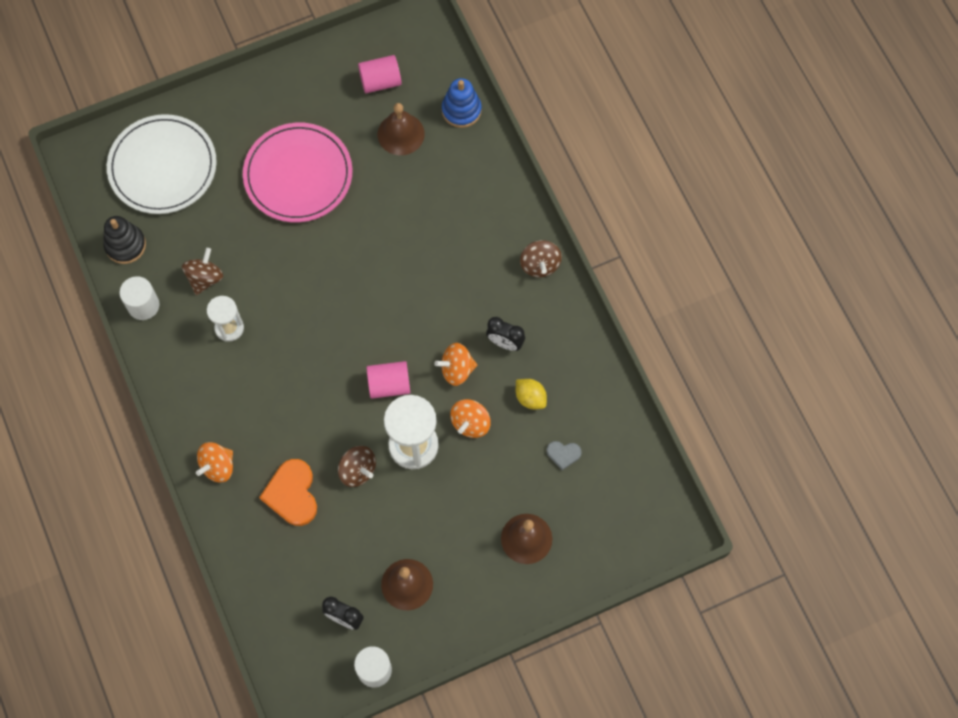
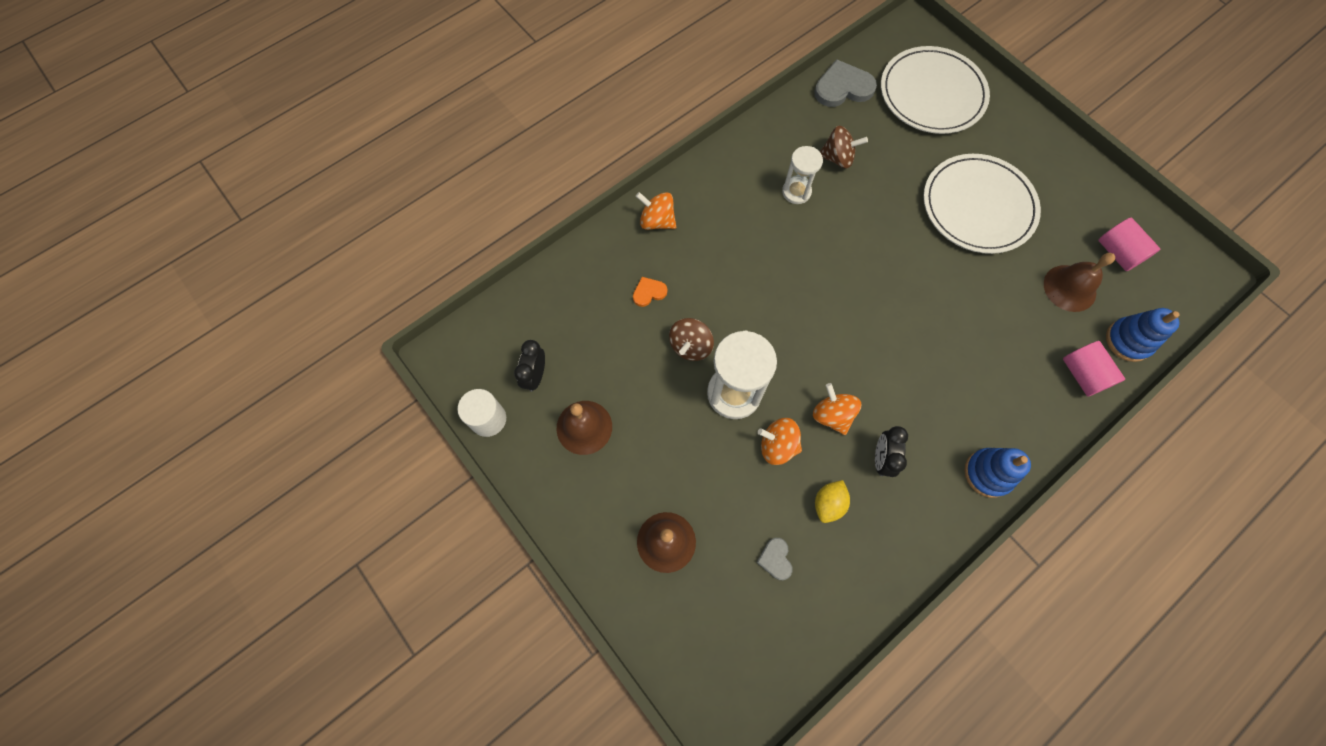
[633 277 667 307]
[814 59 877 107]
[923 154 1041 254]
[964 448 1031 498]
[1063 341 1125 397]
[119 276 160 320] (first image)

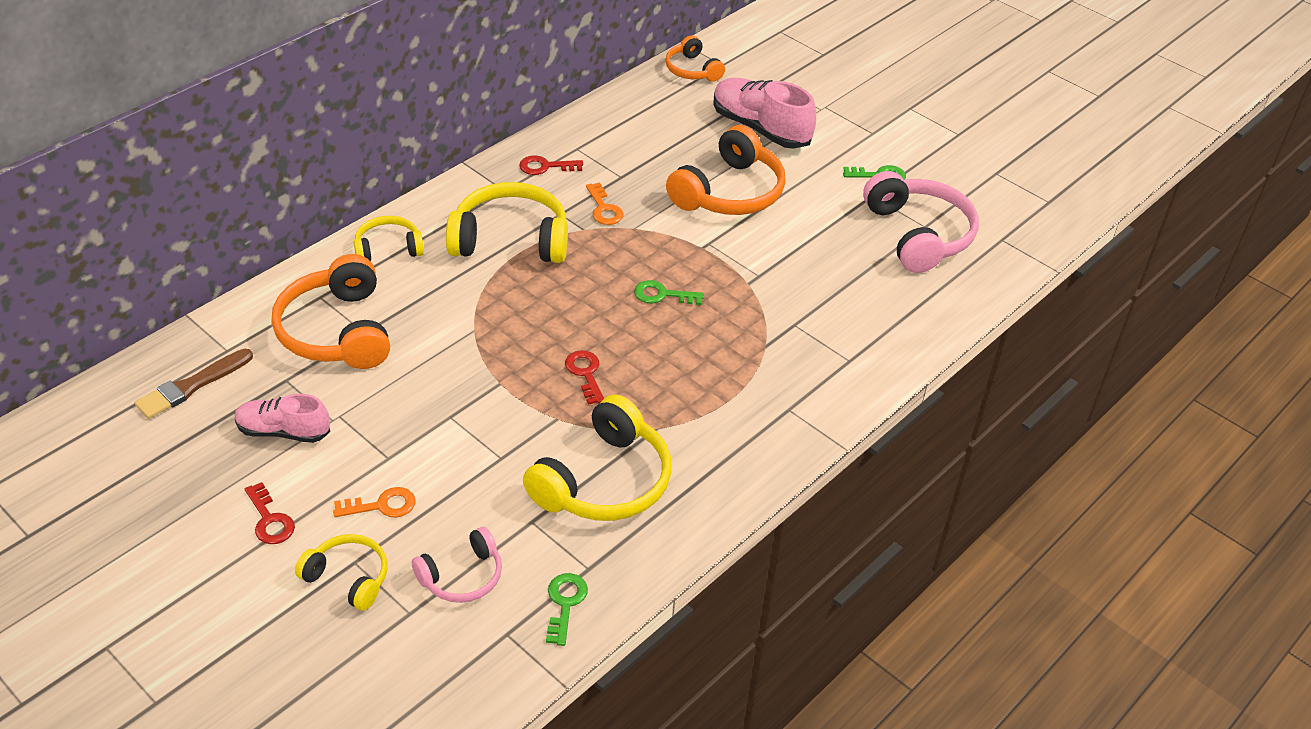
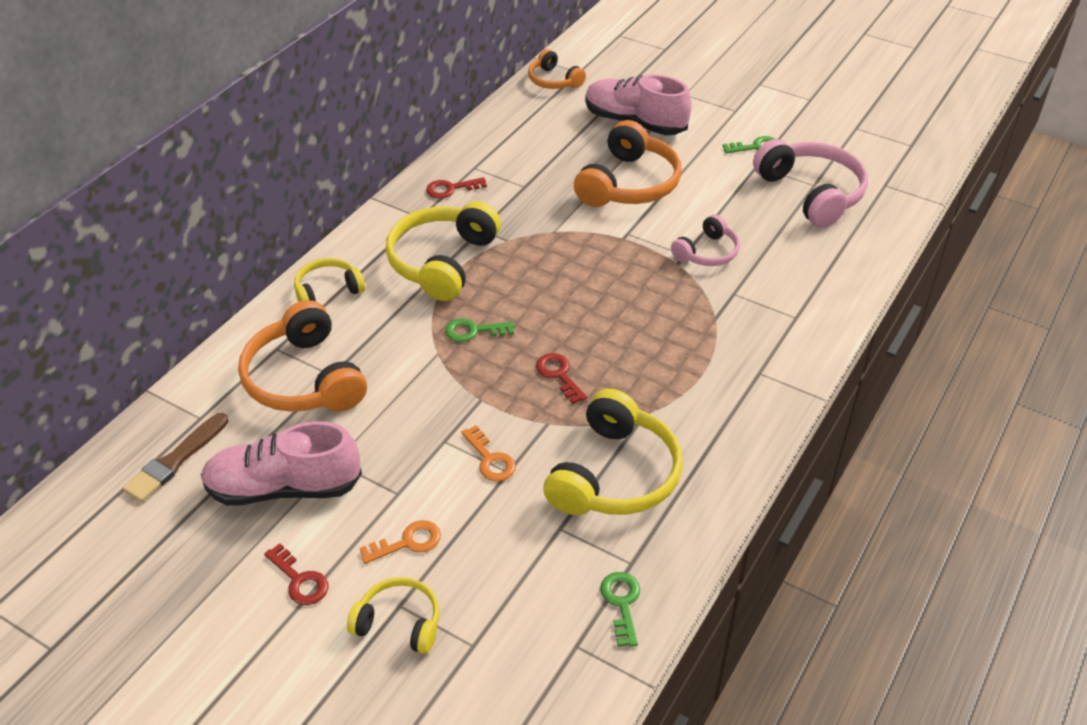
[201 421 362 506]
[386 201 501 301]
[445 318 515 342]
[461 425 516 482]
[671 214 740 266]

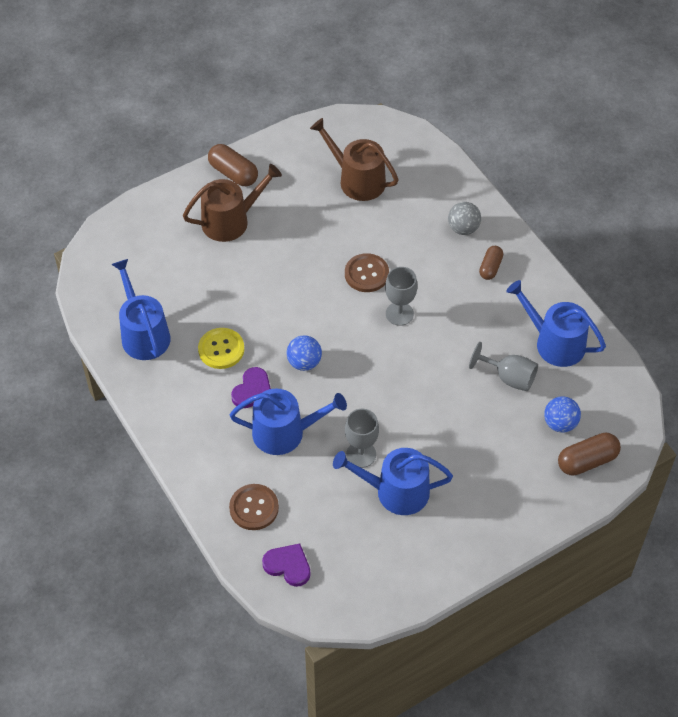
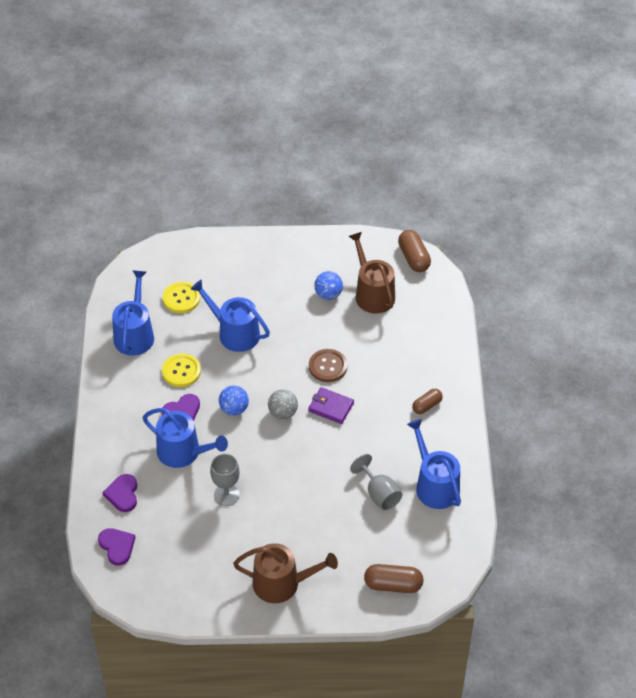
[102 474 137 512]
[163 282 200 313]
[190 280 270 352]
[233 543 338 603]
[268 389 298 419]
[308 387 354 424]
[314 271 343 300]
[398 230 431 272]

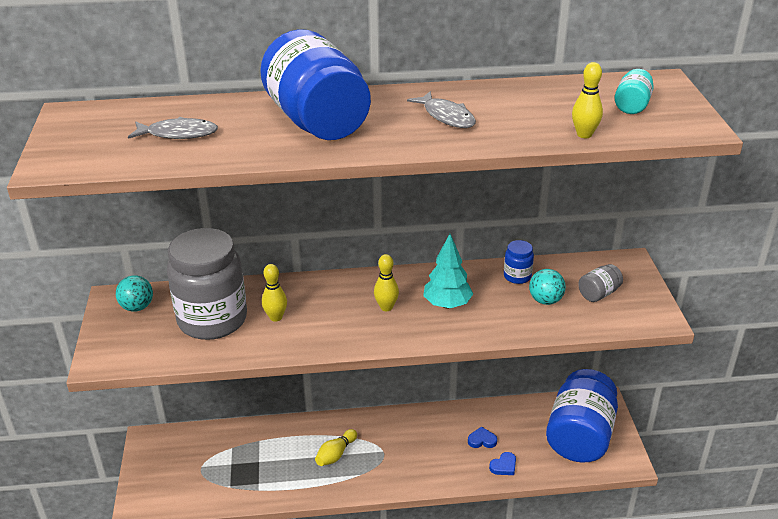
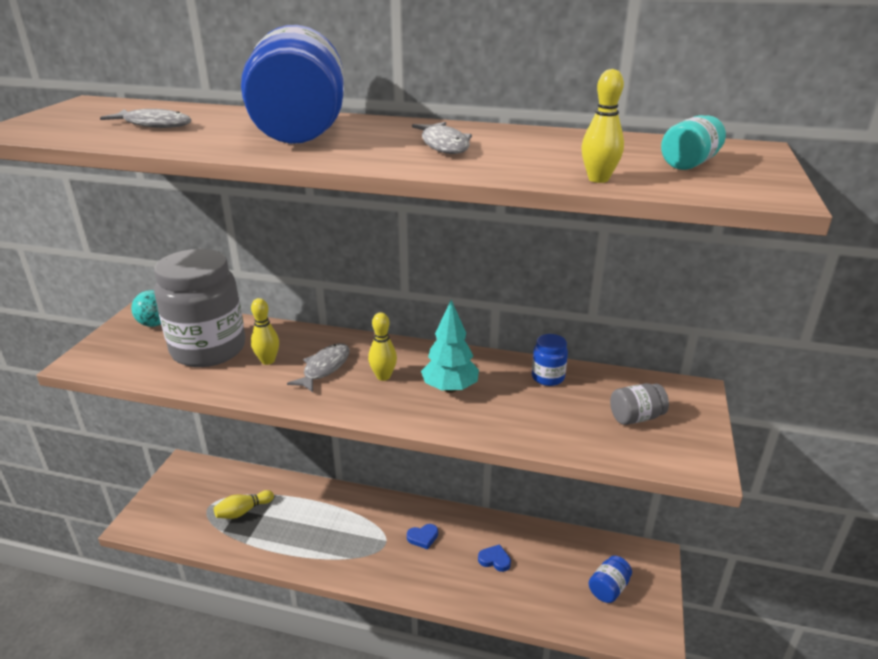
[214 490 274 519]
[287 343 350 392]
[407 524 438 550]
[589 556 632 603]
[529 269 566 305] (first image)

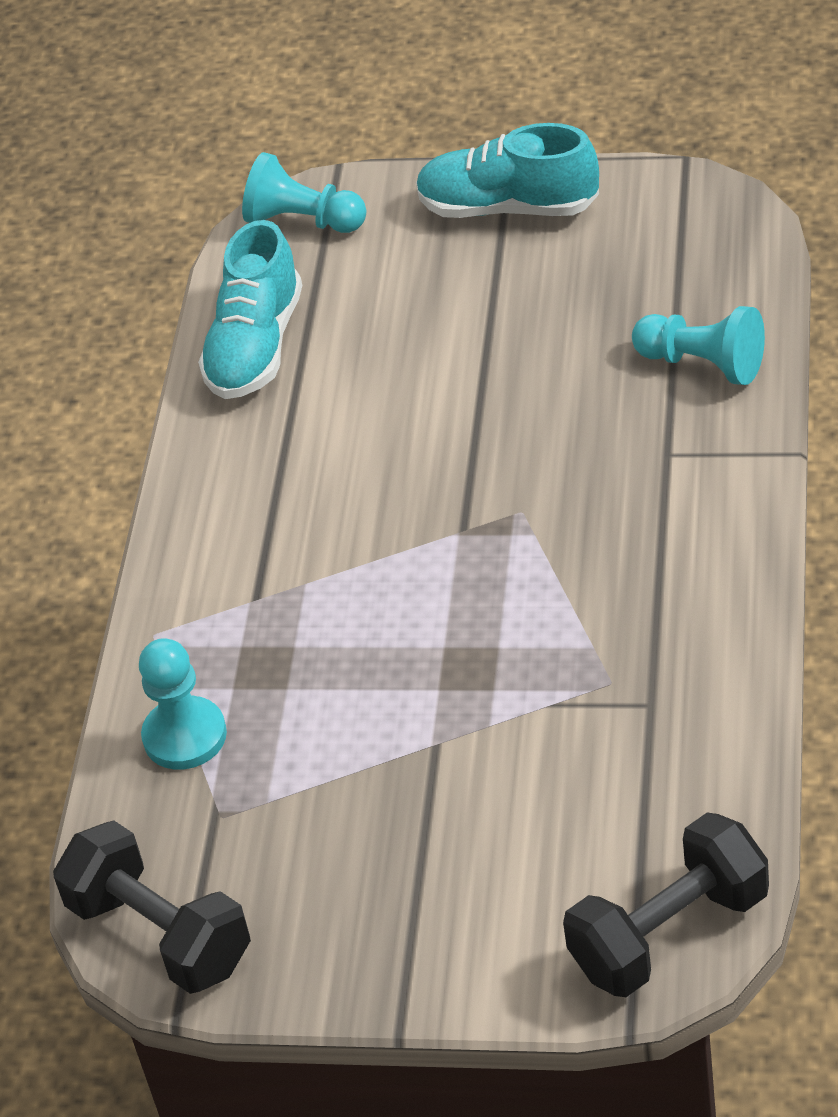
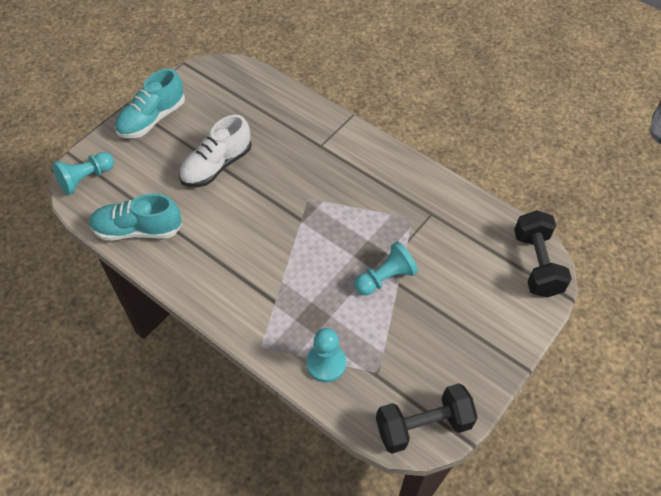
[89 193 182 241]
[179 115 252 187]
[354 241 418 295]

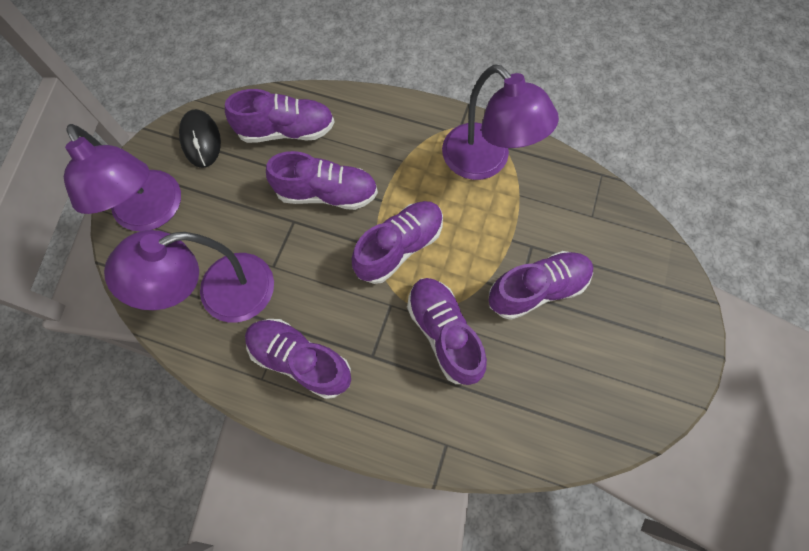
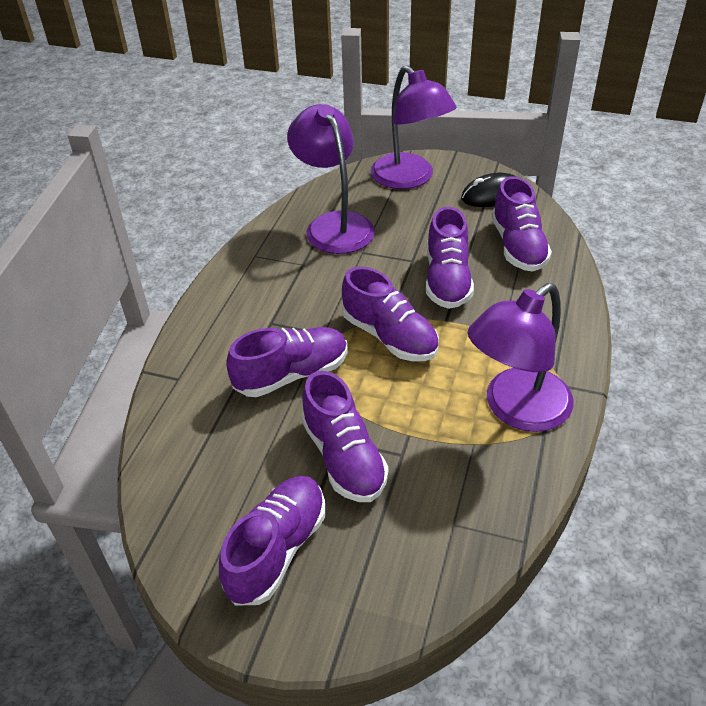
[219 476 325 606]
[370 65 457 189]

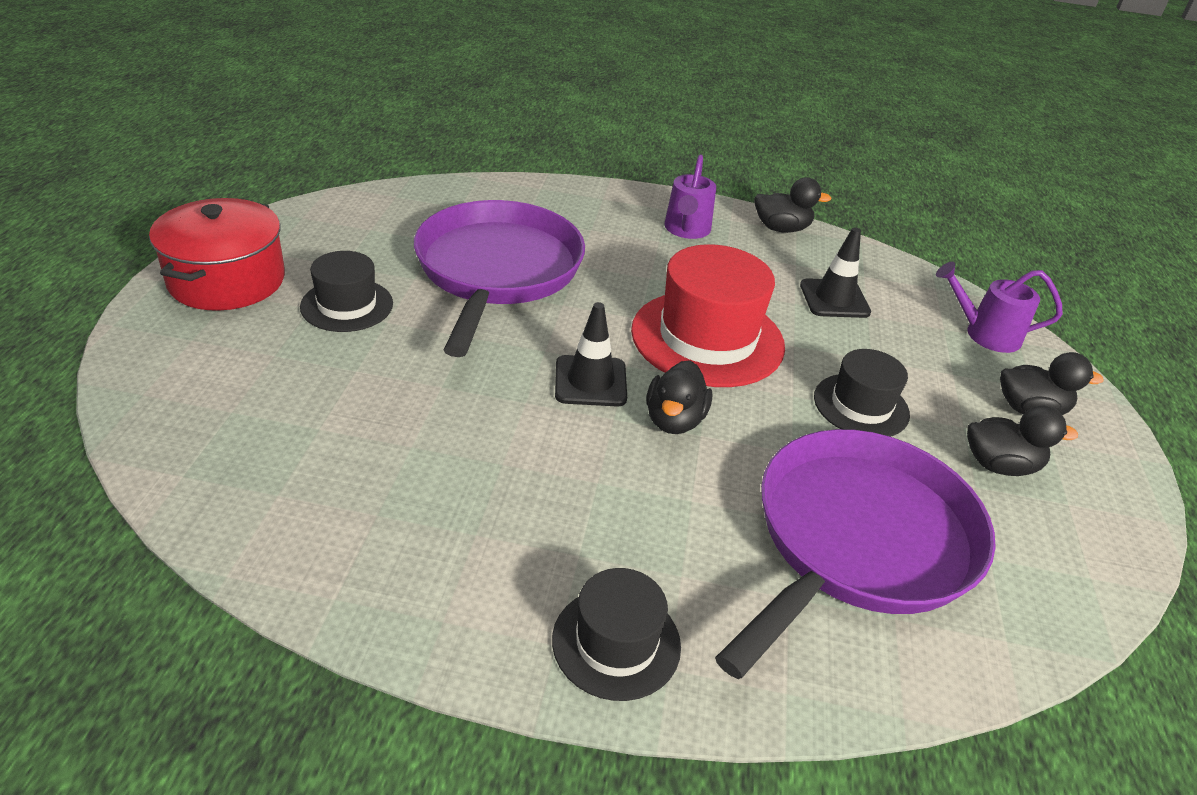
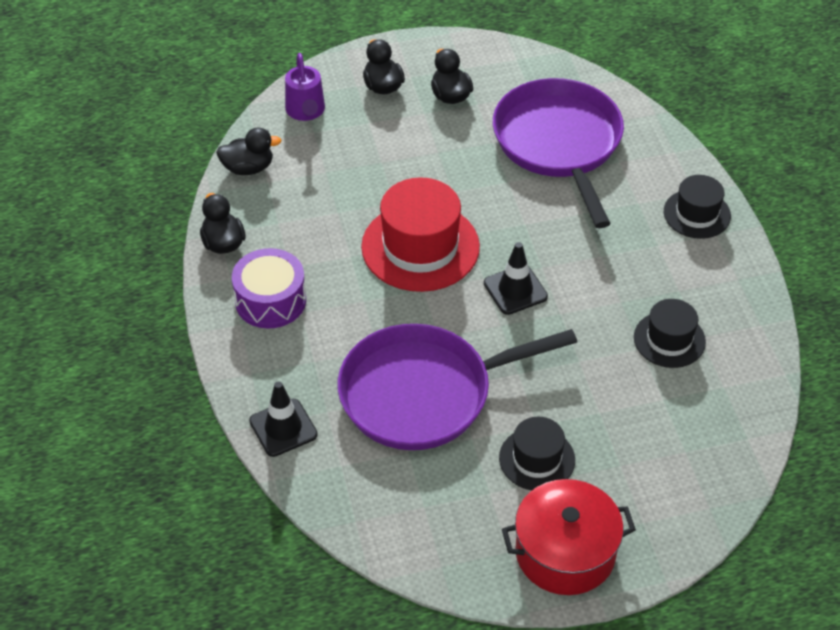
[216 127 282 175]
[232 248 306 328]
[249 381 318 457]
[493 78 624 228]
[634 299 706 368]

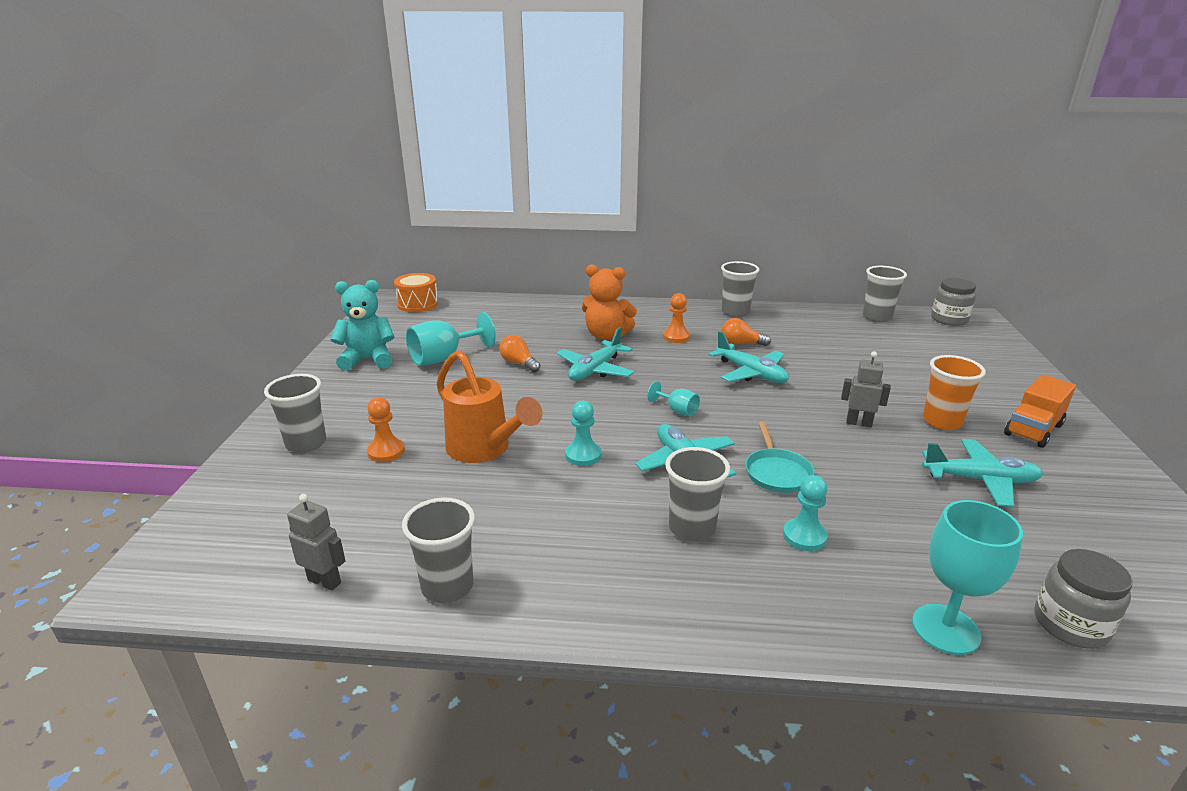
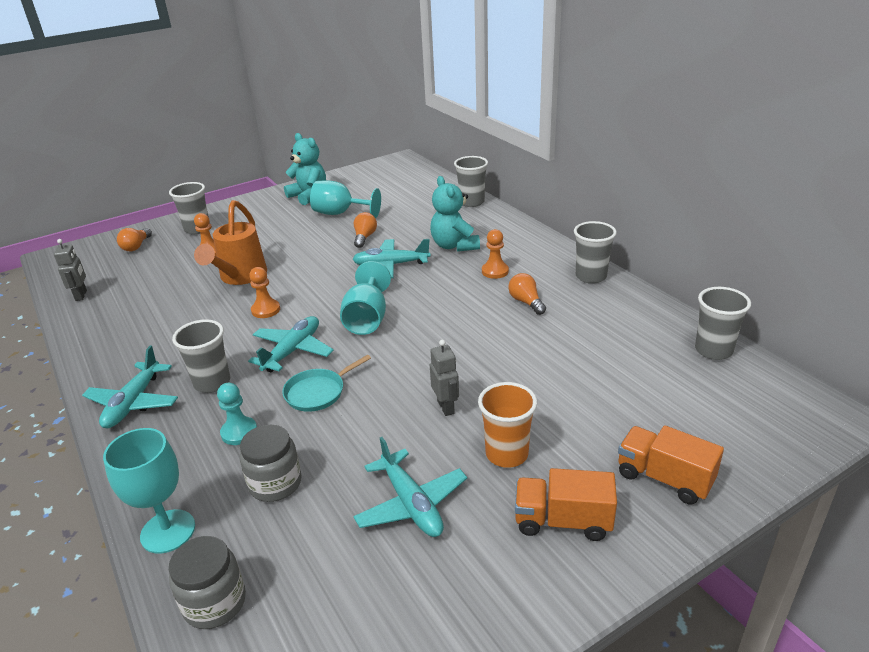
[82 345 178 428]
[117 228 152 251]
[240 425 302 502]
[249 267 280 318]
[340 261 391 335]
[430 176 480 252]
[454 156 488 207]
[618 425 724 504]
[394 273 439 312] (first image)

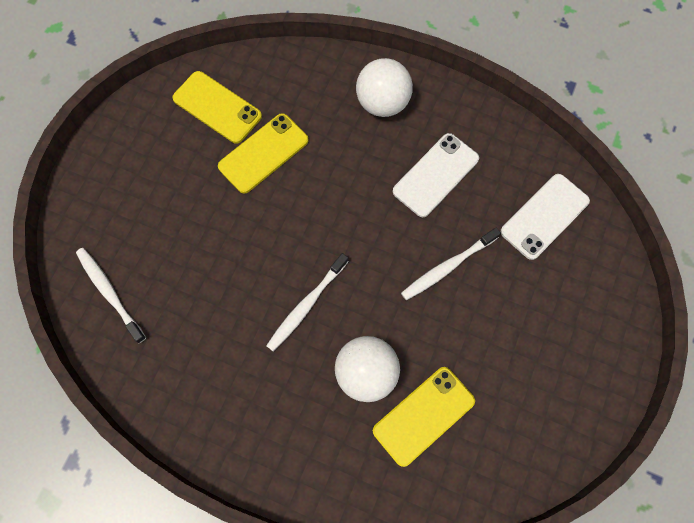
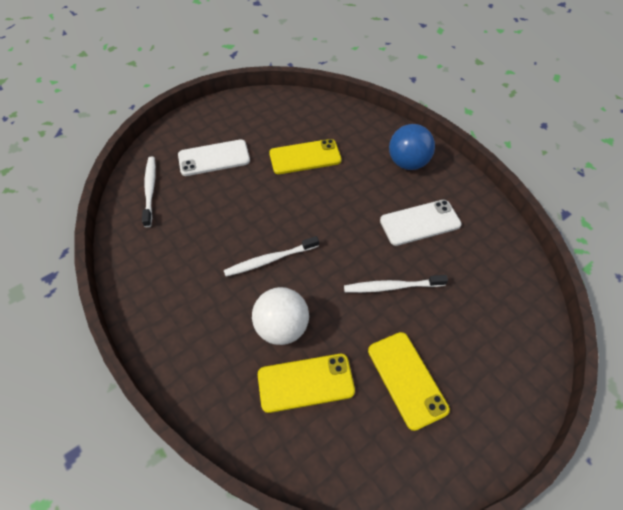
[178 139 250 176]
[368 332 450 431]
[389 124 435 170]

